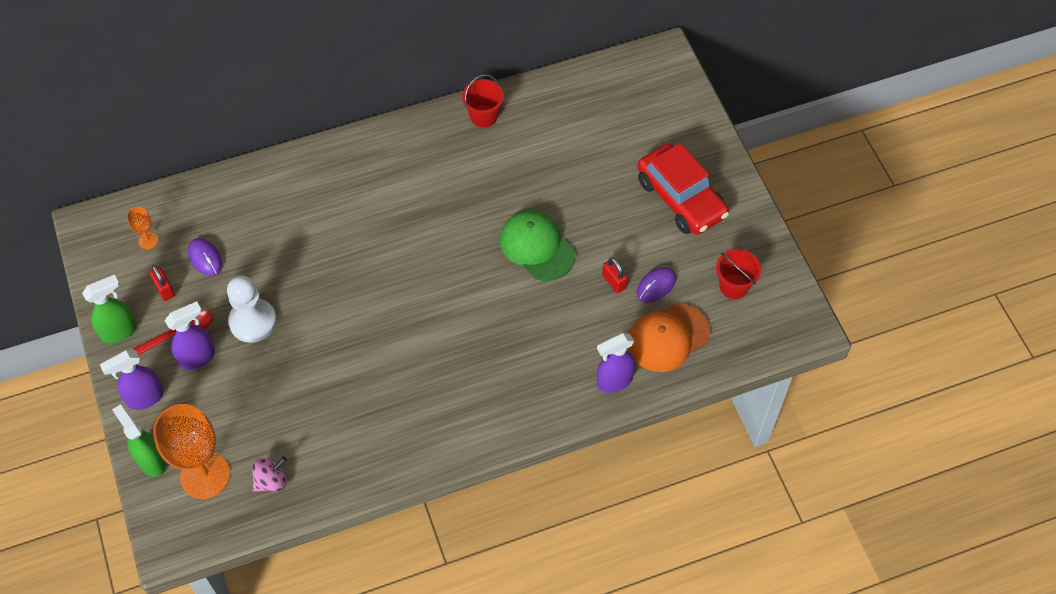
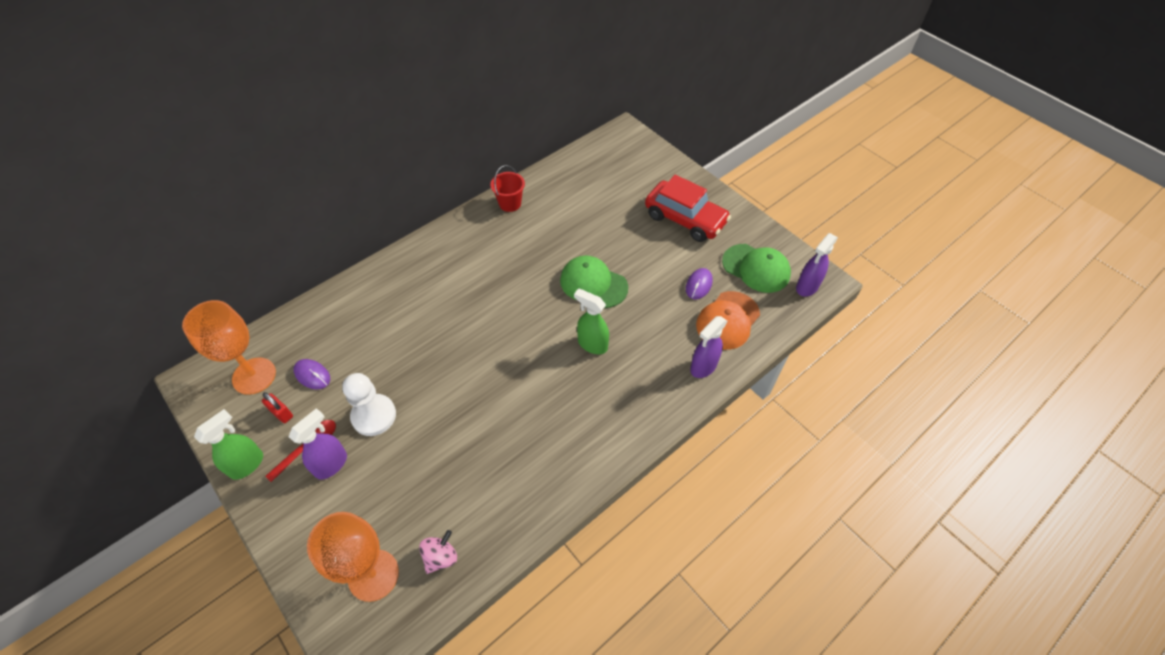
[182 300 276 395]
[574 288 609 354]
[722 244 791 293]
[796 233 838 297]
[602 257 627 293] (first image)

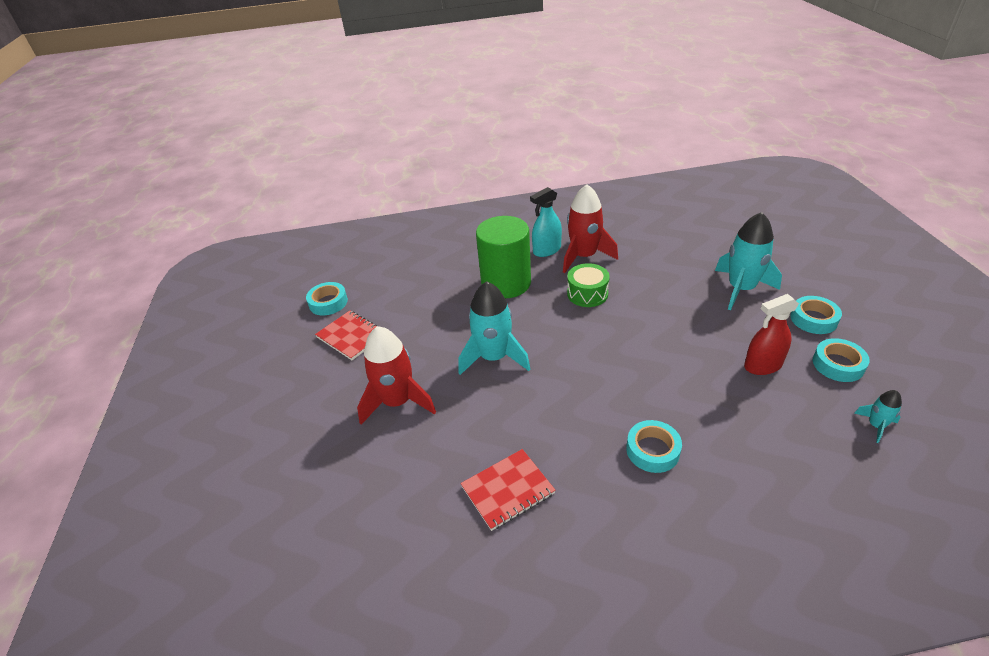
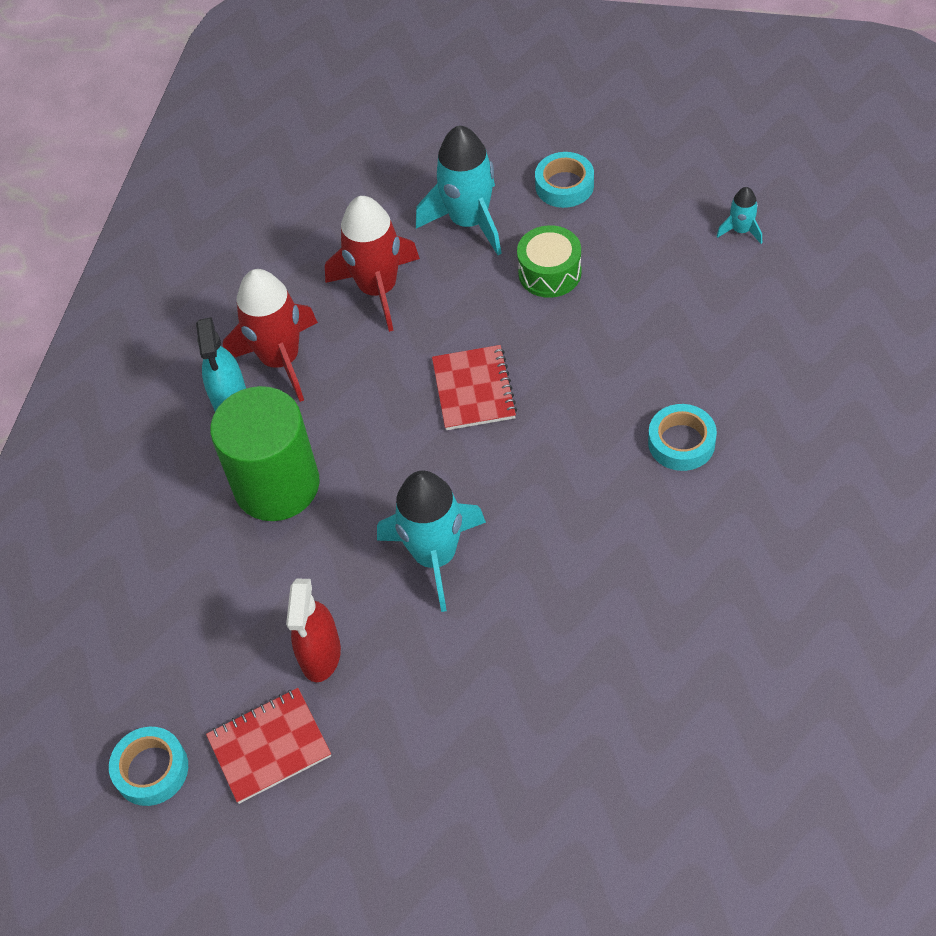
[286 579 341 682]
[325 196 420 332]
[432 345 517 430]
[517 225 582 298]
[813 338 870 382] (first image)

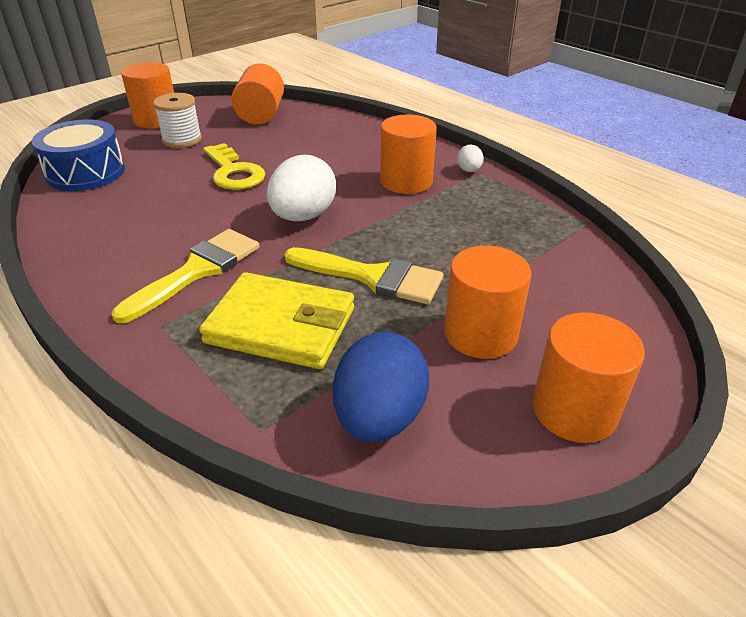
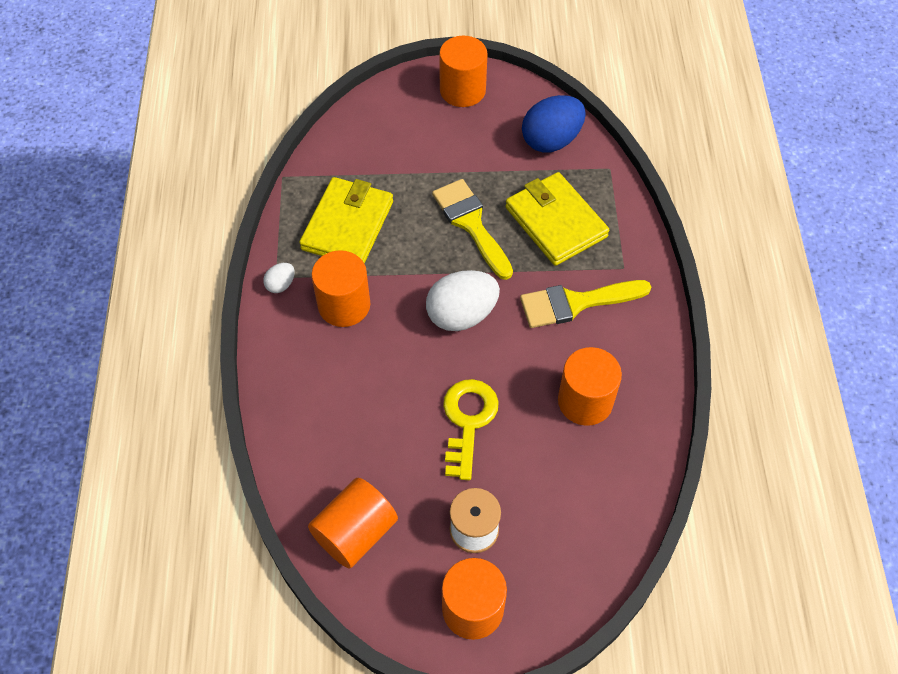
[299 177 393 263]
[558 347 622 426]
[32 119 125 191] (first image)

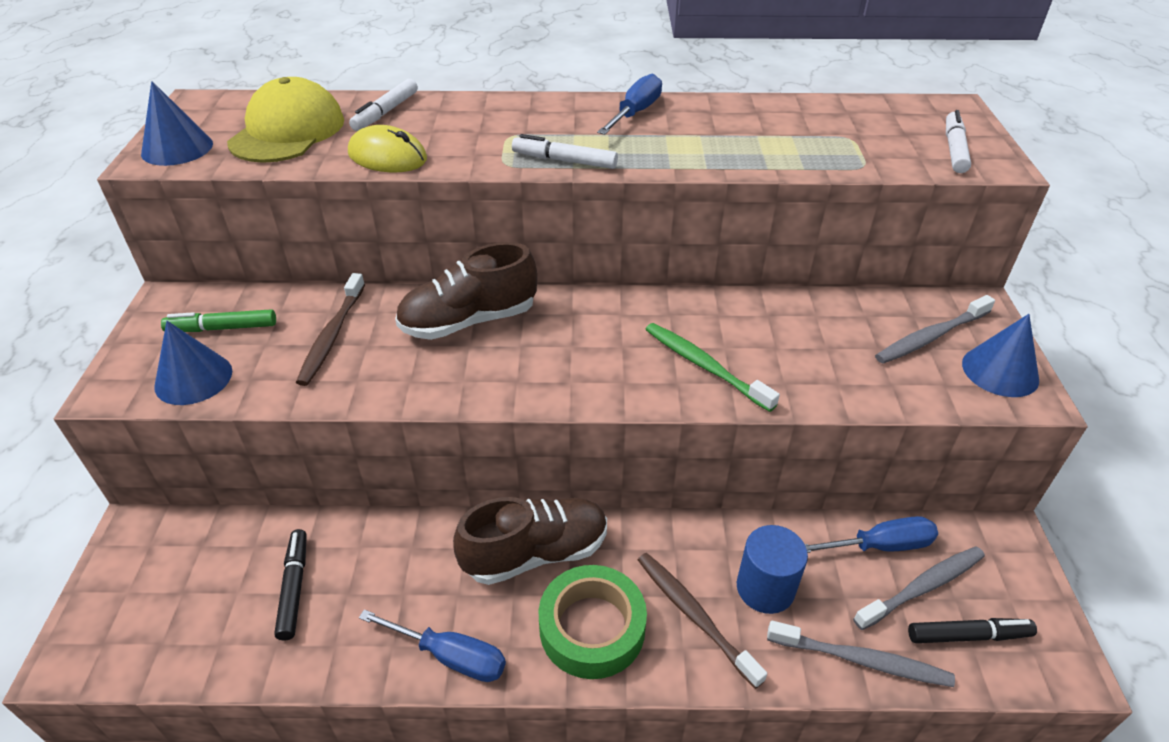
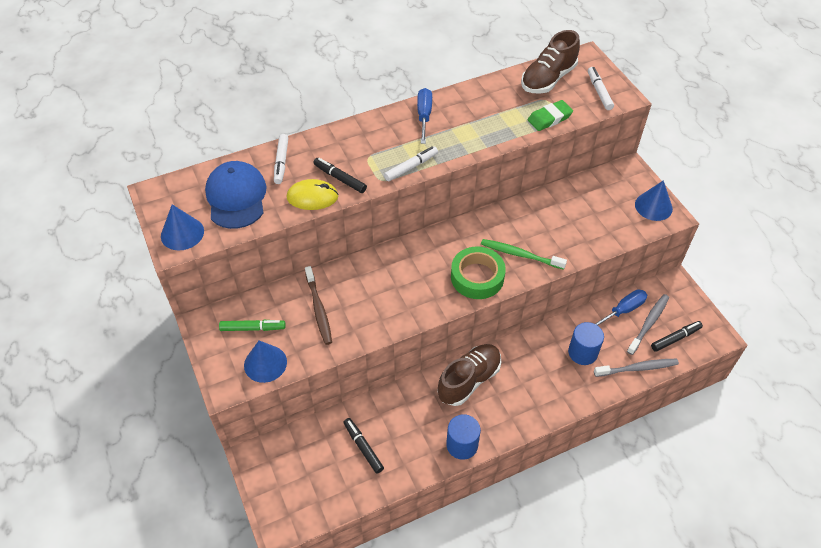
[205 161 267 229]
[219 320 286 331]
[314 158 367 193]
[384 146 438 181]
[446 414 481 460]
[451 246 506 299]
[521 30 580 94]
[528 100 573 131]
[638 553 767 689] (first image)
[875 295 995 364] (first image)

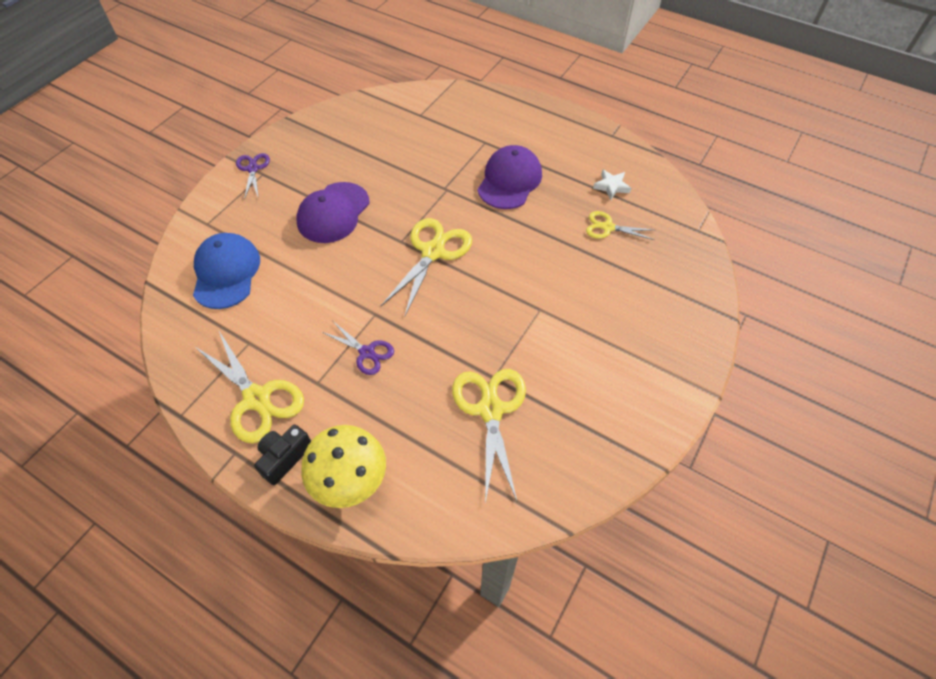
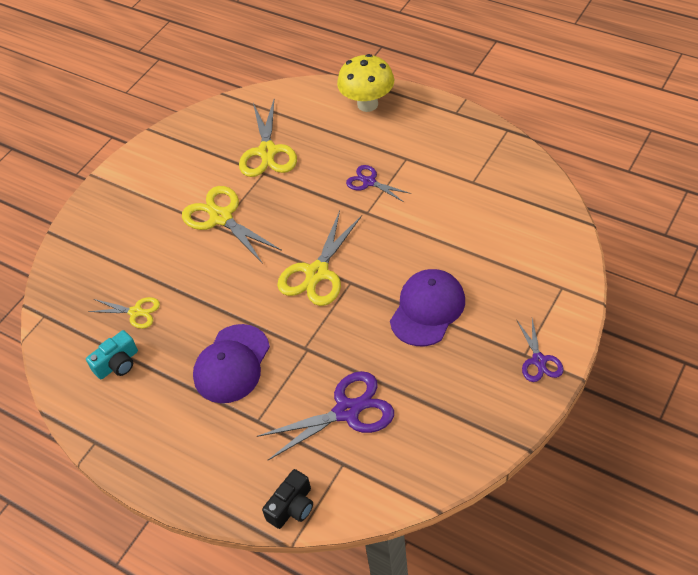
[86 330 138 379]
[182 186 282 264]
[257 371 394 460]
[262 469 313 529]
[193 233 260 309] (first image)

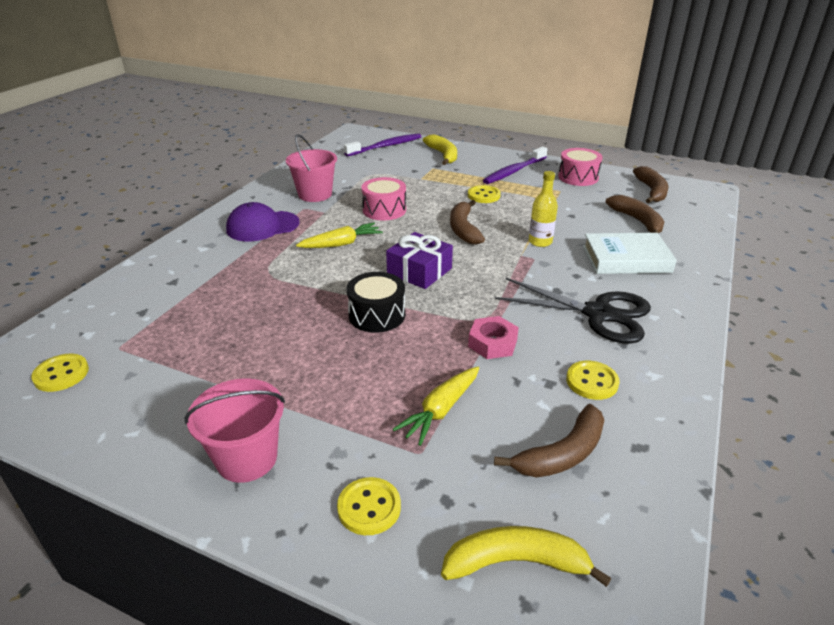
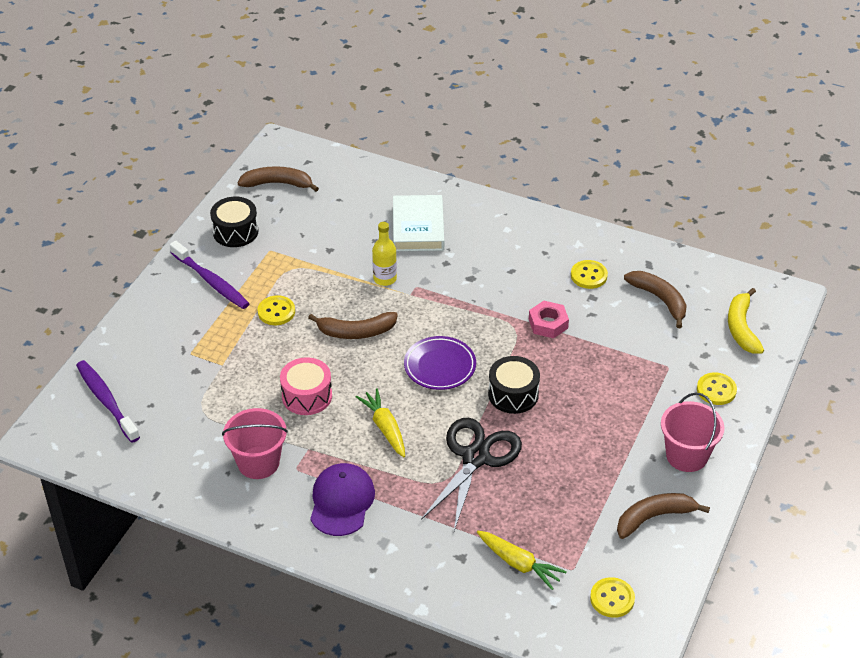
[210 197 259 247]
[310 463 375 536]
[404 336 476 390]
[421 418 522 531]
[477 531 567 590]
[617 493 710 539]
[423 134 457 165] (first image)

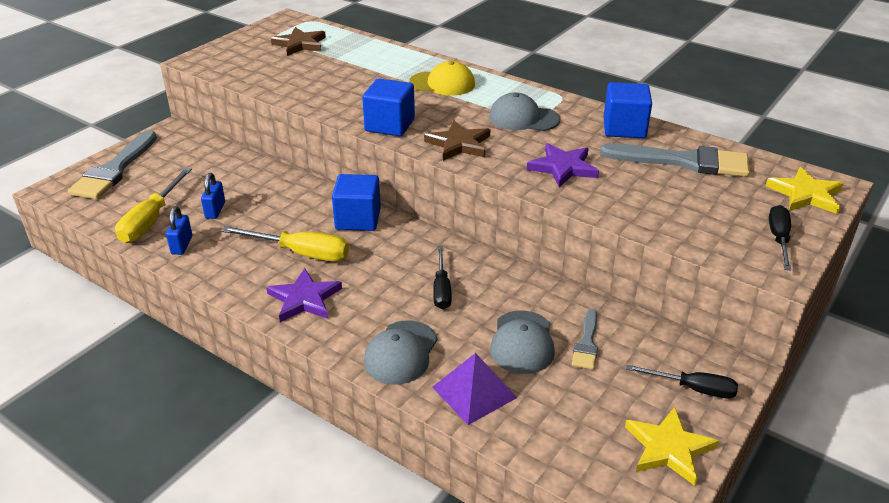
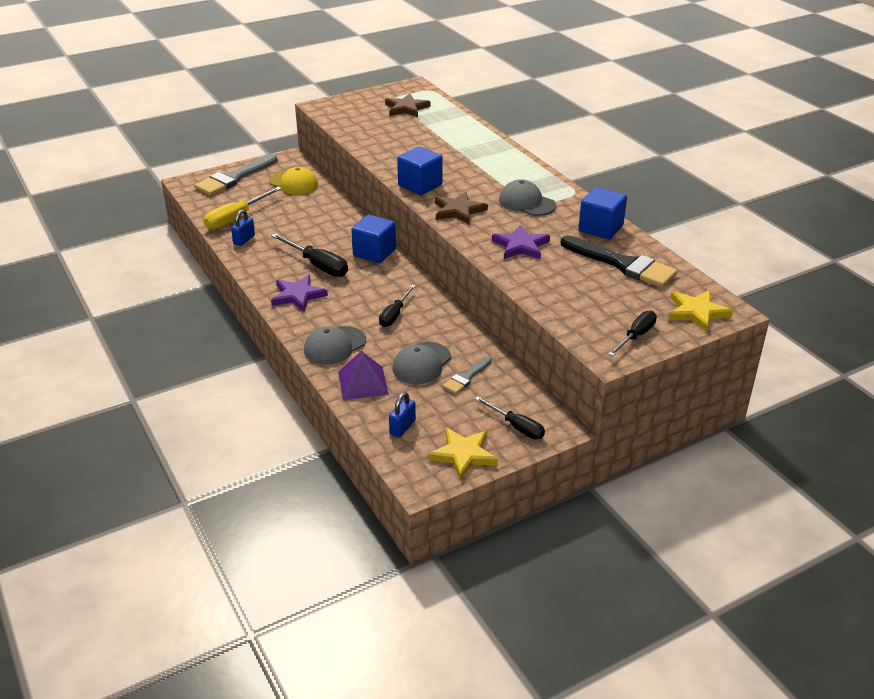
[269 167 318 195]
[271 233 348 277]
[389 392 416 438]
[561 235 678 287]

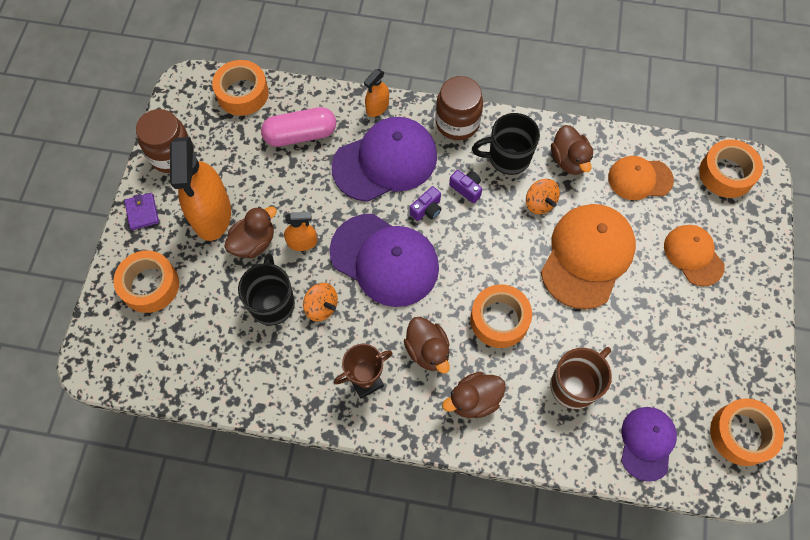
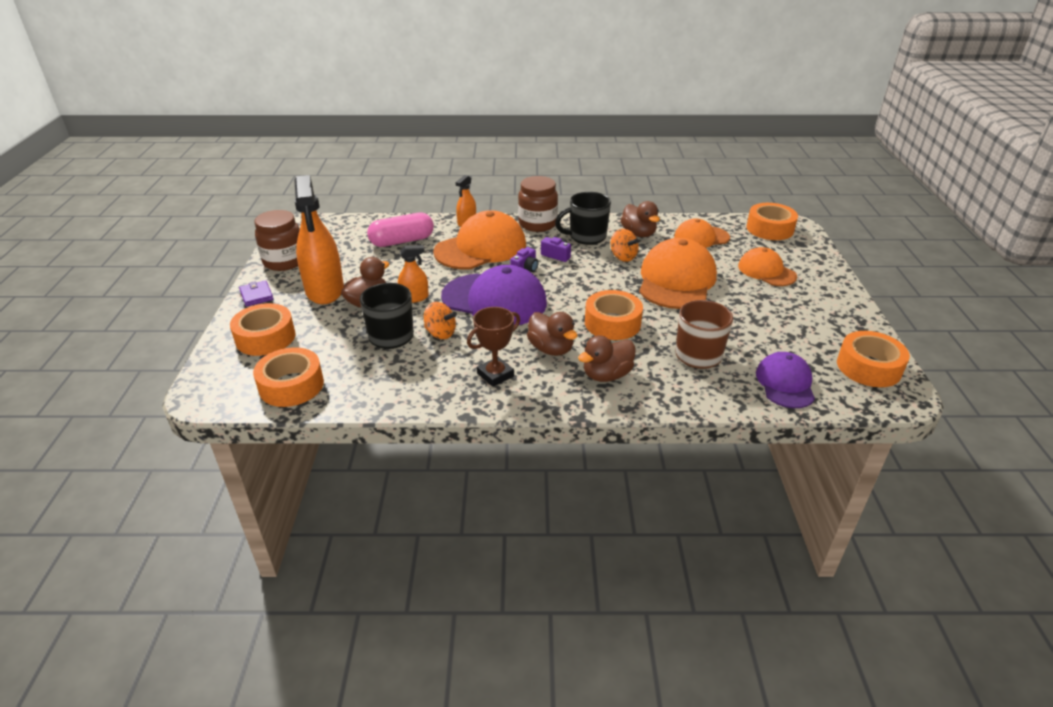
[253 347 324 407]
[433 210 526 269]

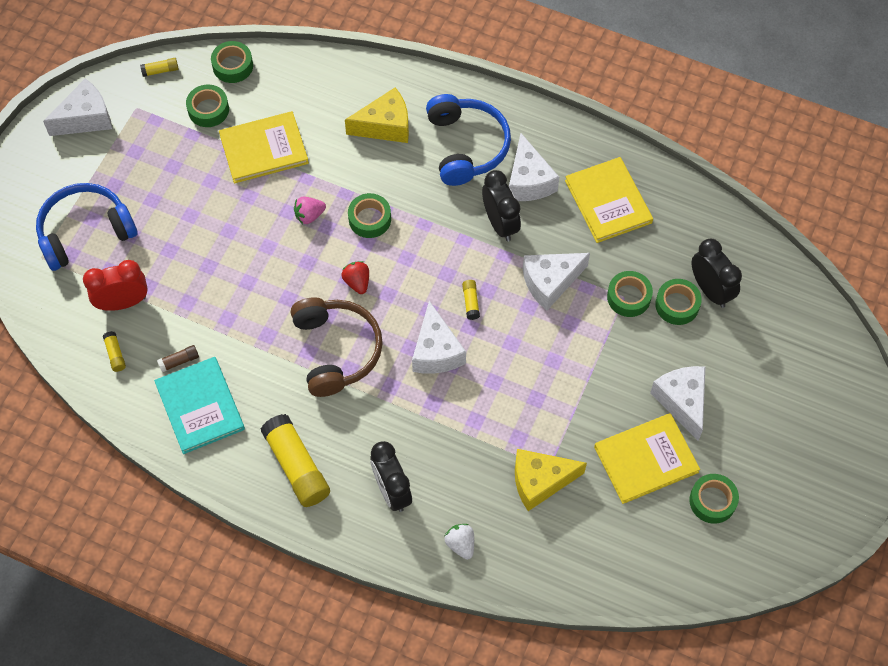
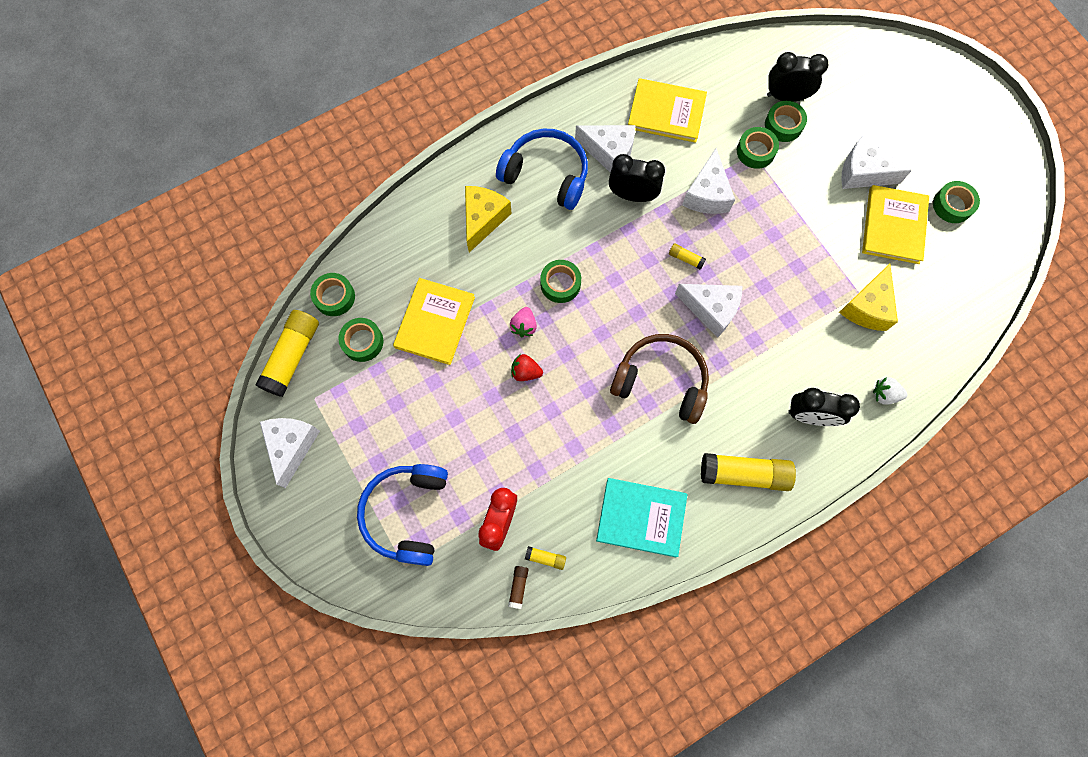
[255 310 319 397]
[508 566 529 609]
[511 354 543 381]

